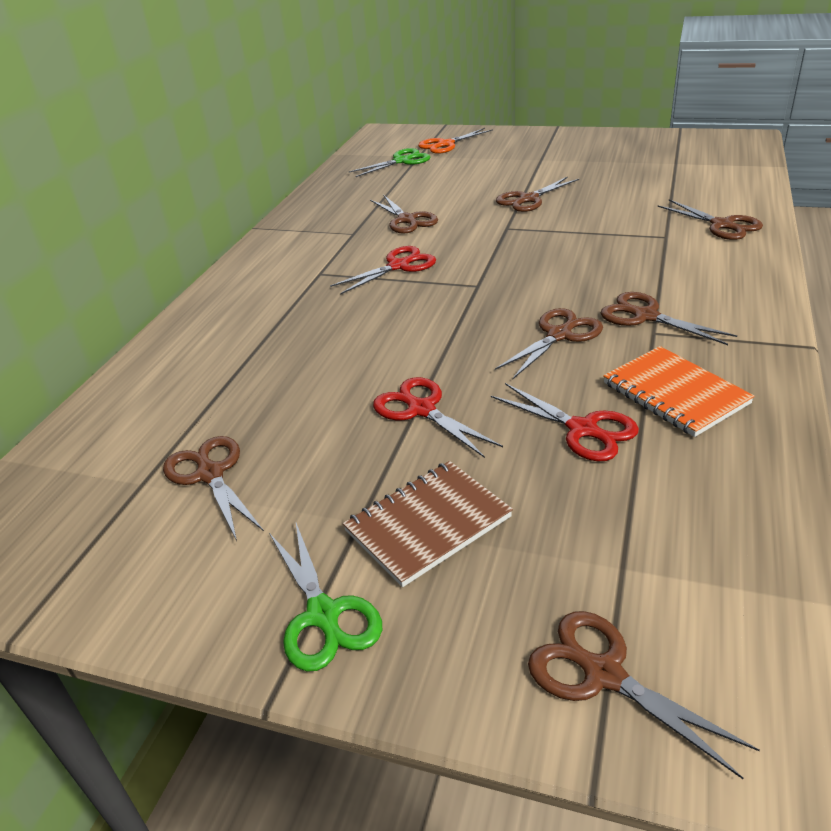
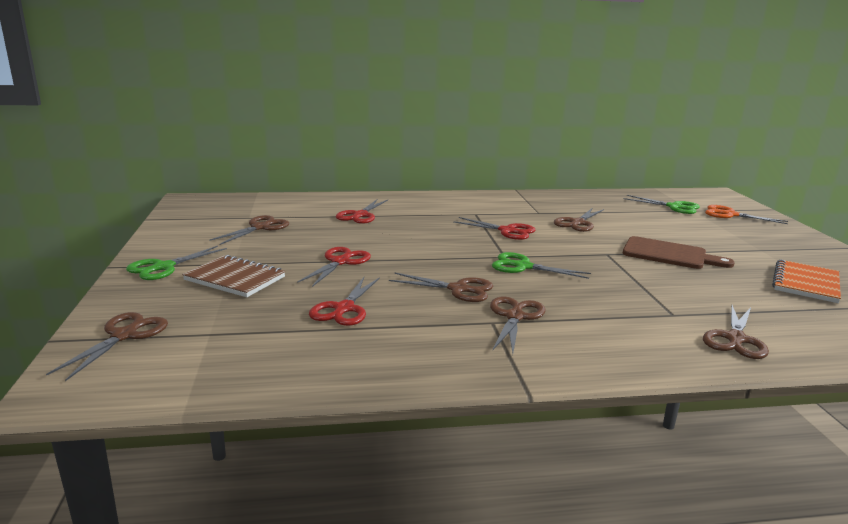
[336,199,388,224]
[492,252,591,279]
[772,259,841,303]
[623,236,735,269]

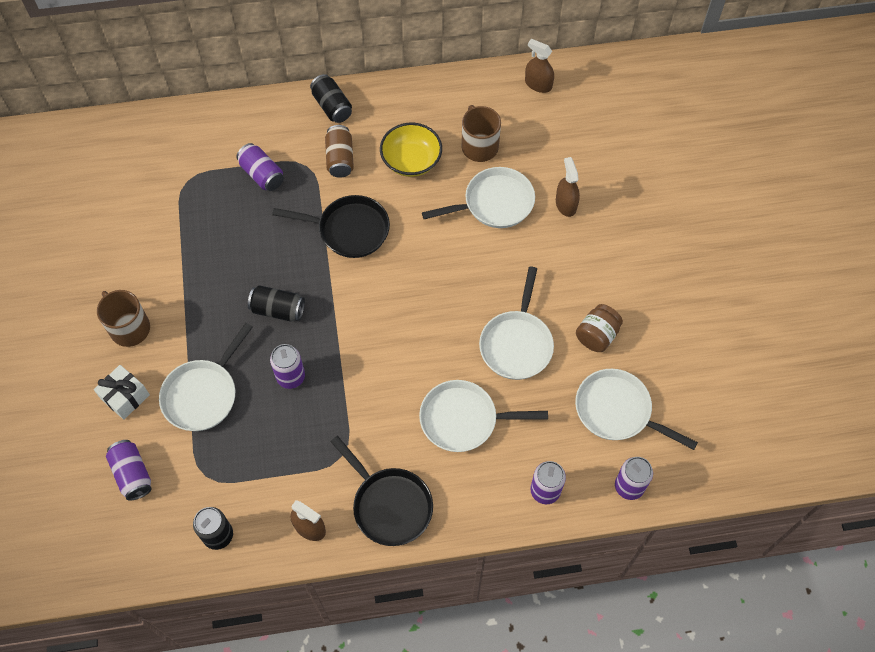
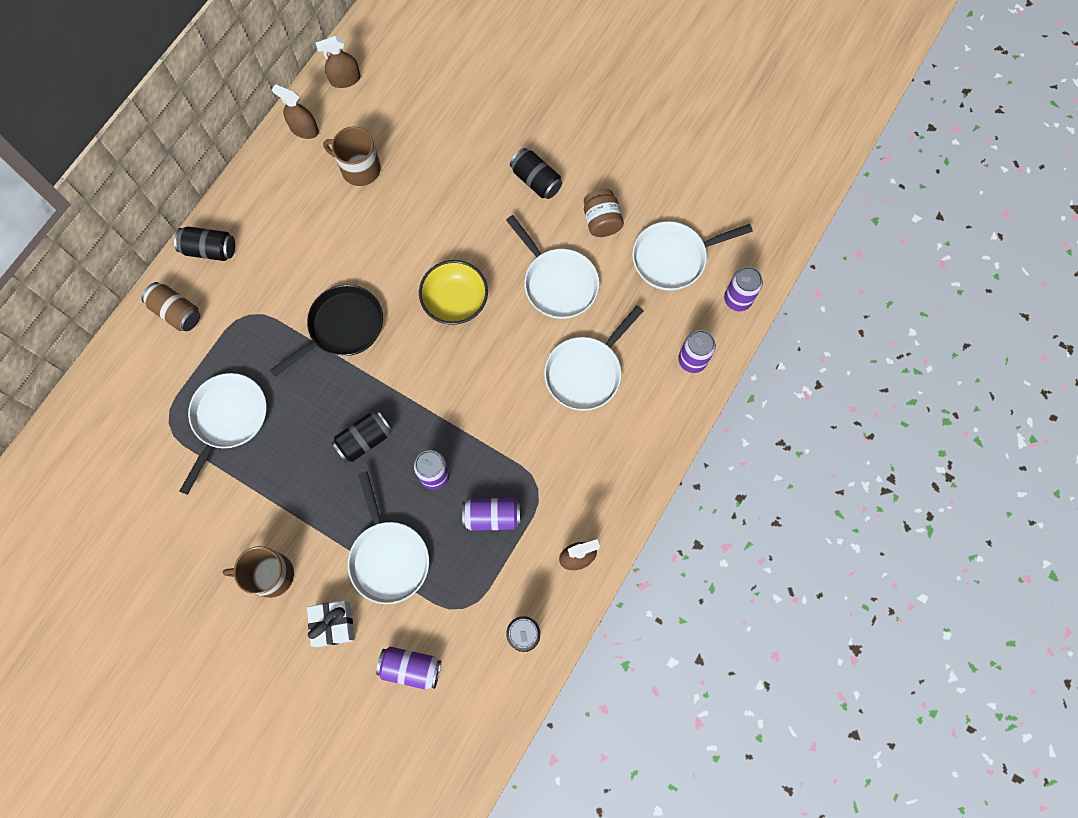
[331,436,433,546] (first image)
[510,148,562,199]
[462,498,520,531]
[141,282,200,331]
[419,260,488,325]
[180,373,267,495]
[272,84,319,139]

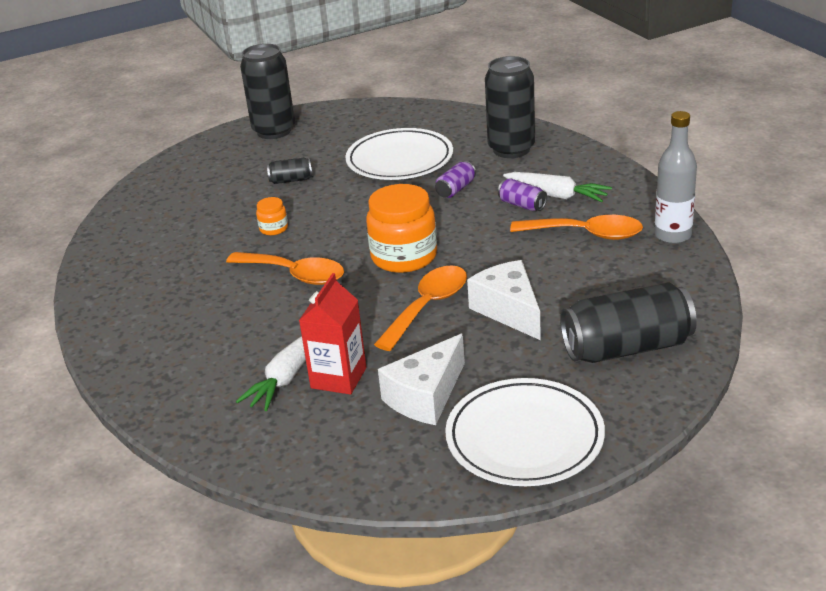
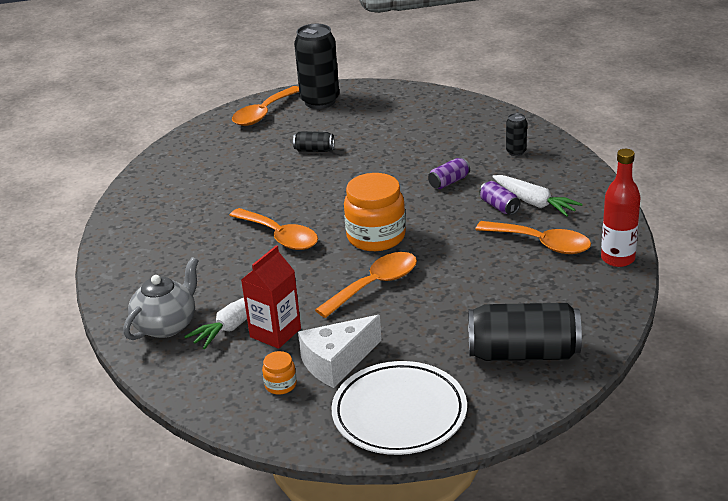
[345,128,453,180] (first image)
[467,260,541,340] (first image)
[123,257,199,340]
[232,86,299,126]
[262,351,297,395]
[601,149,641,267]
[506,113,527,156]

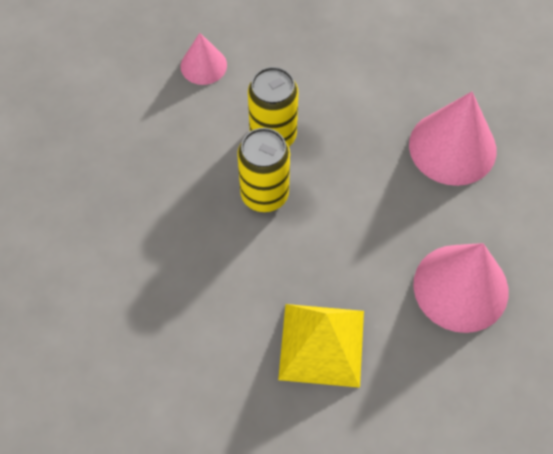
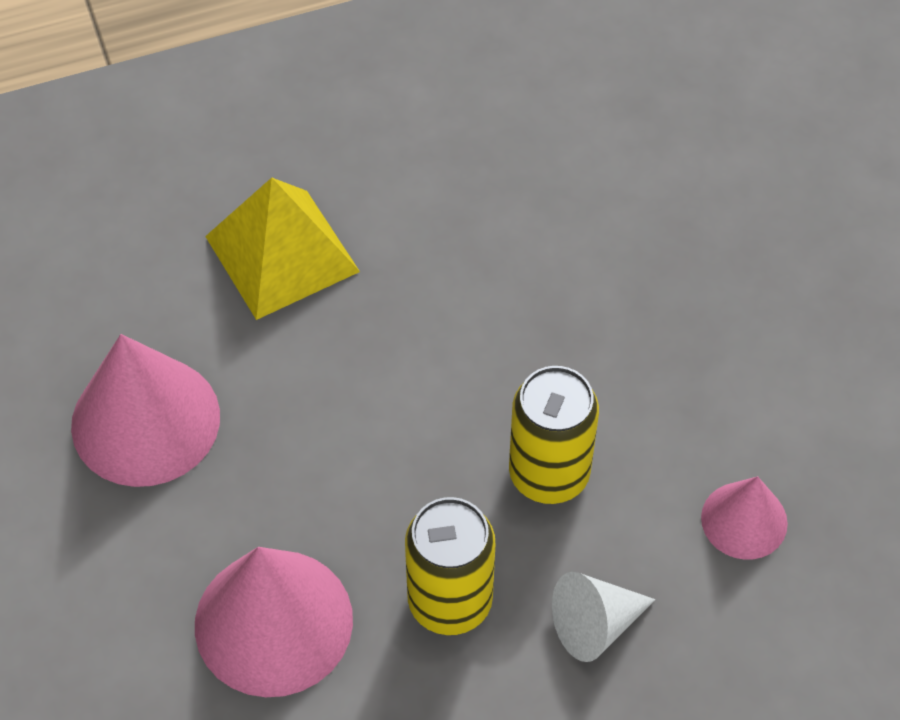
[552,572,655,662]
[405,497,495,635]

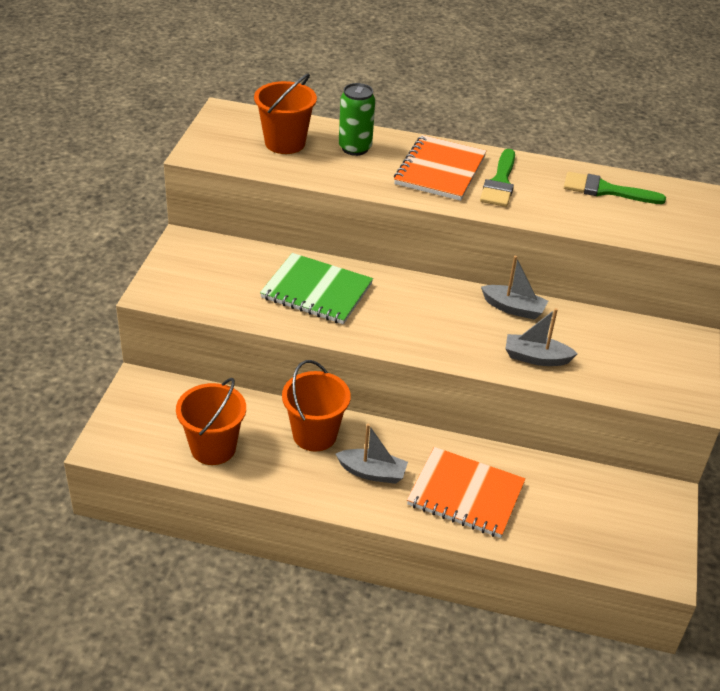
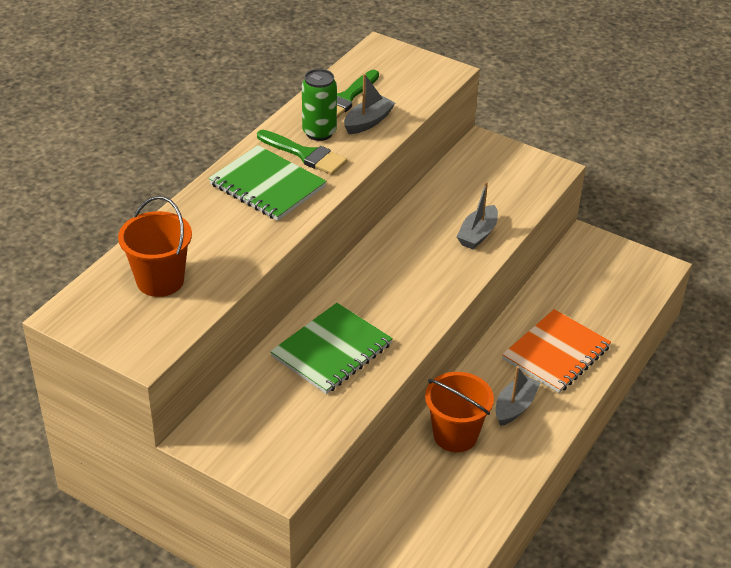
[176,378,246,465] (first image)
[302,69,337,141]
[344,74,395,134]
[208,145,327,221]

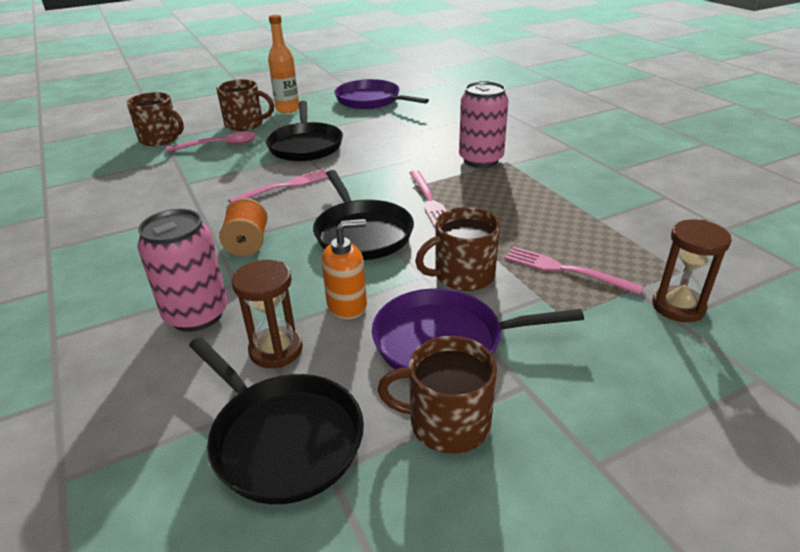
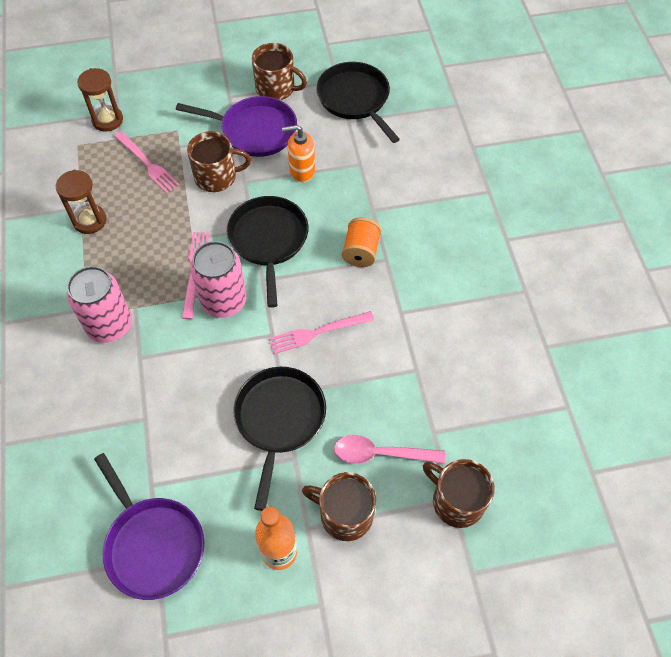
[190,241,247,318]
[56,170,106,234]

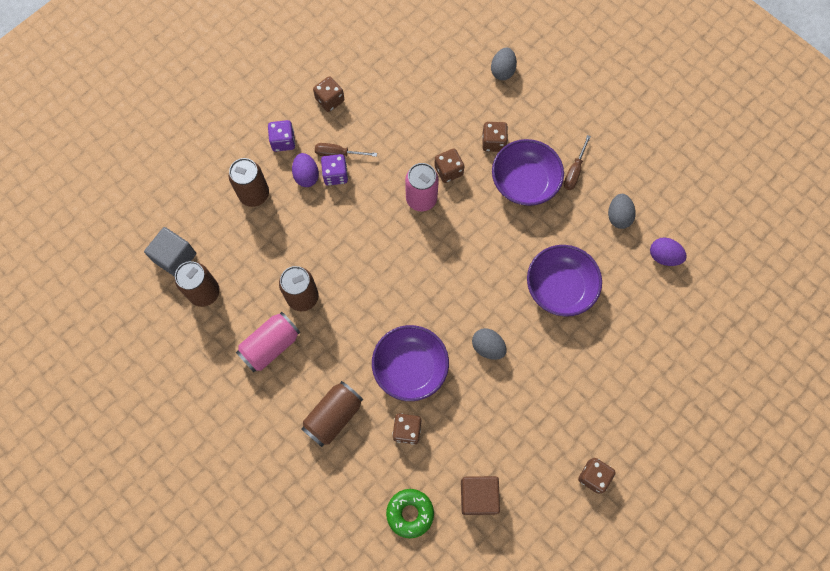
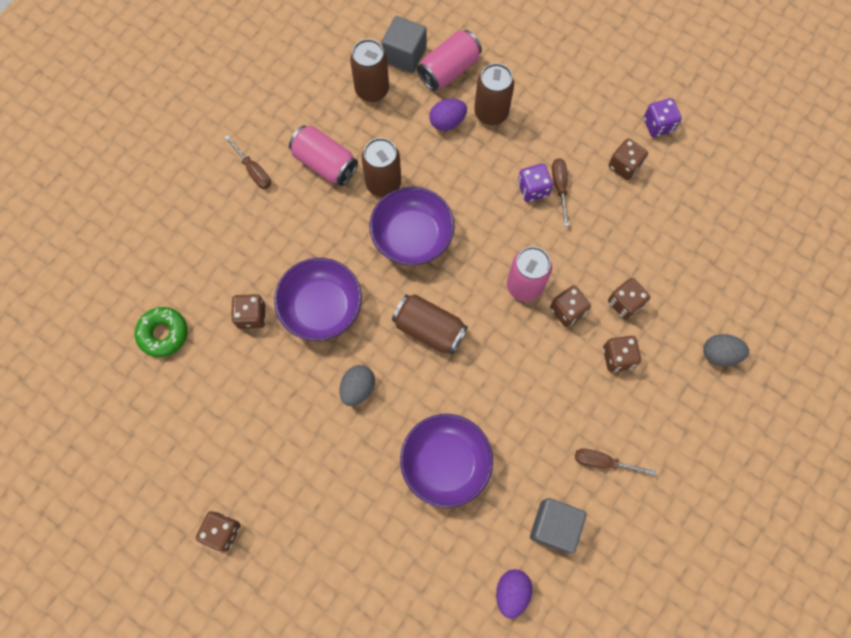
[461,476,500,515] (first image)
[224,135,271,189]
[417,30,482,91]
[608,278,650,320]
[643,98,682,137]
[429,99,467,131]
[392,294,468,355]
[369,187,455,265]
[530,498,587,553]

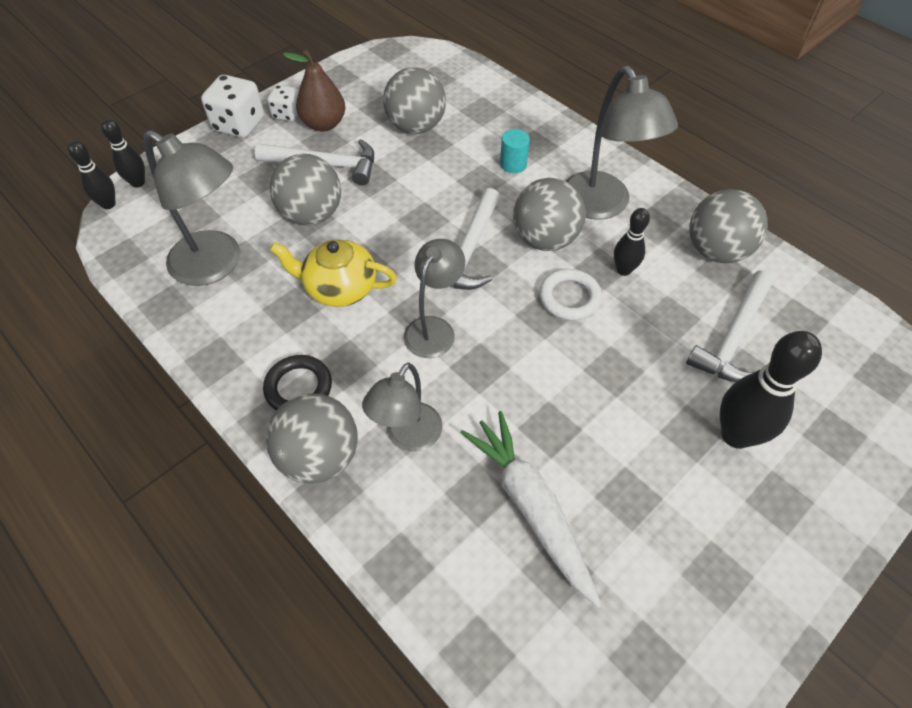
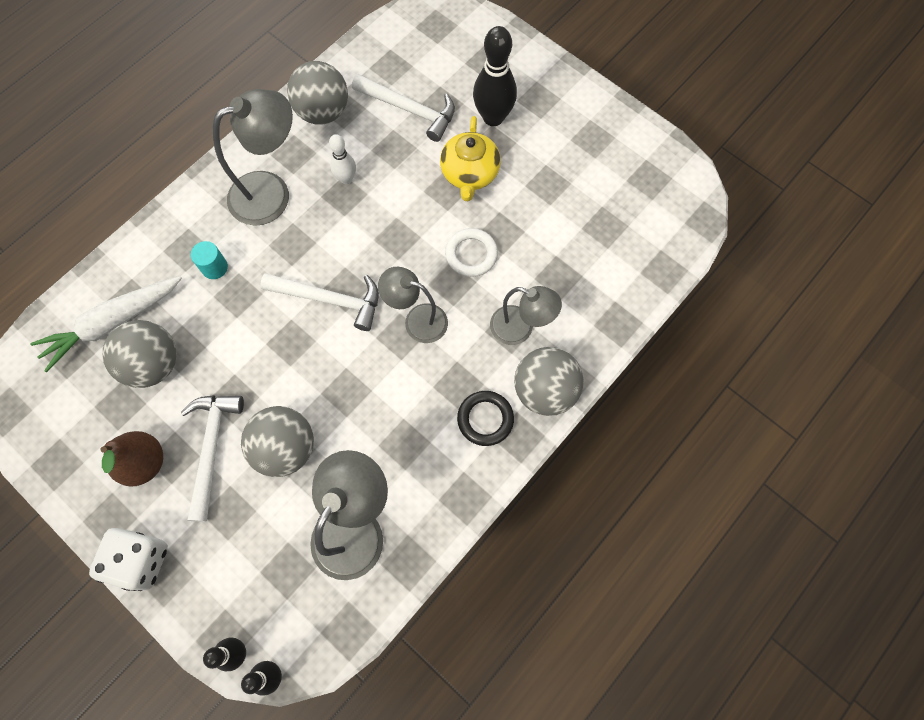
[267,85,299,121] (first image)
[513,178,586,251] (first image)
[440,116,501,201]
[30,276,182,372]
[445,228,498,277]
[329,134,356,184]

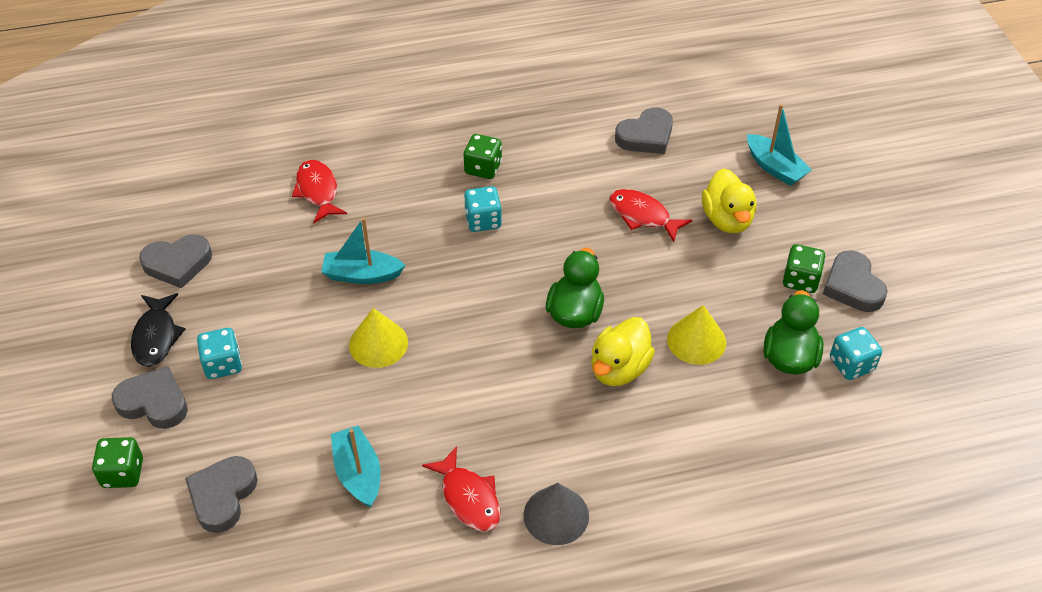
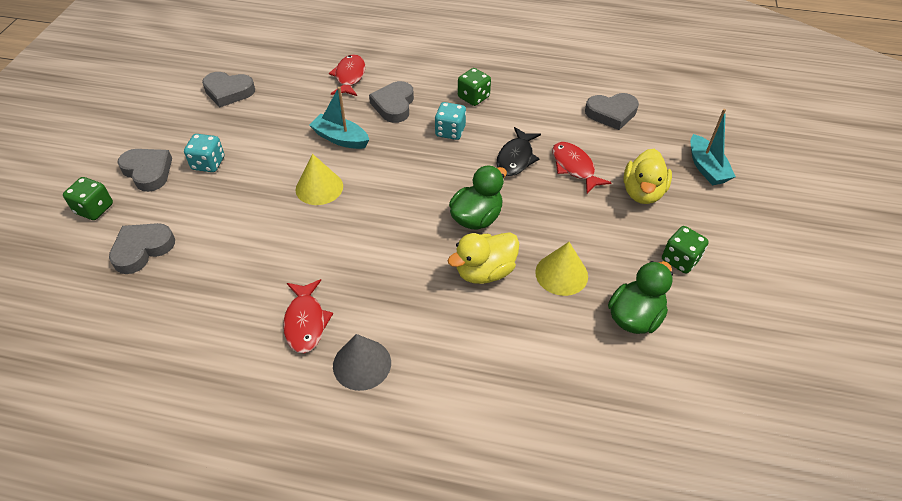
[331,426,381,508] (first image)
[830,327,882,380] (first image)
[497,127,541,176]
[369,81,414,123]

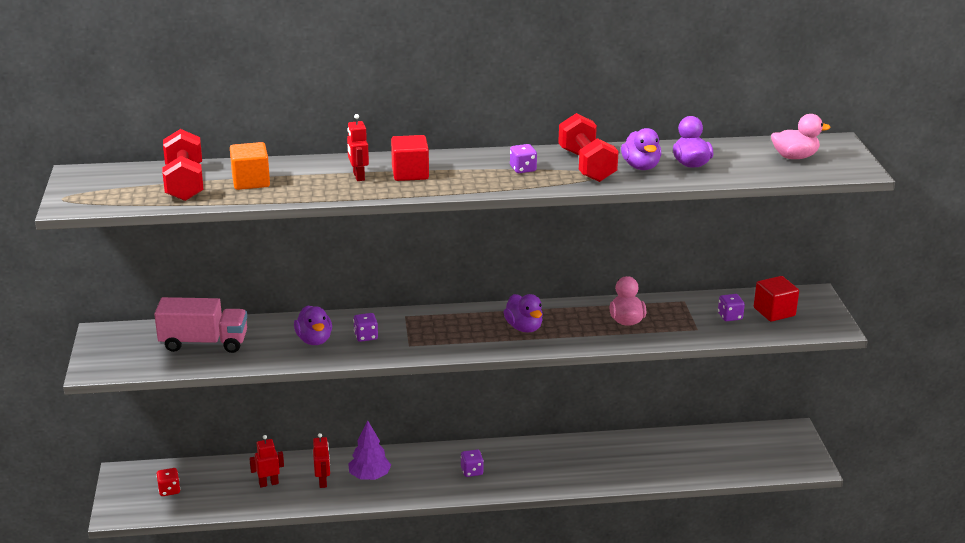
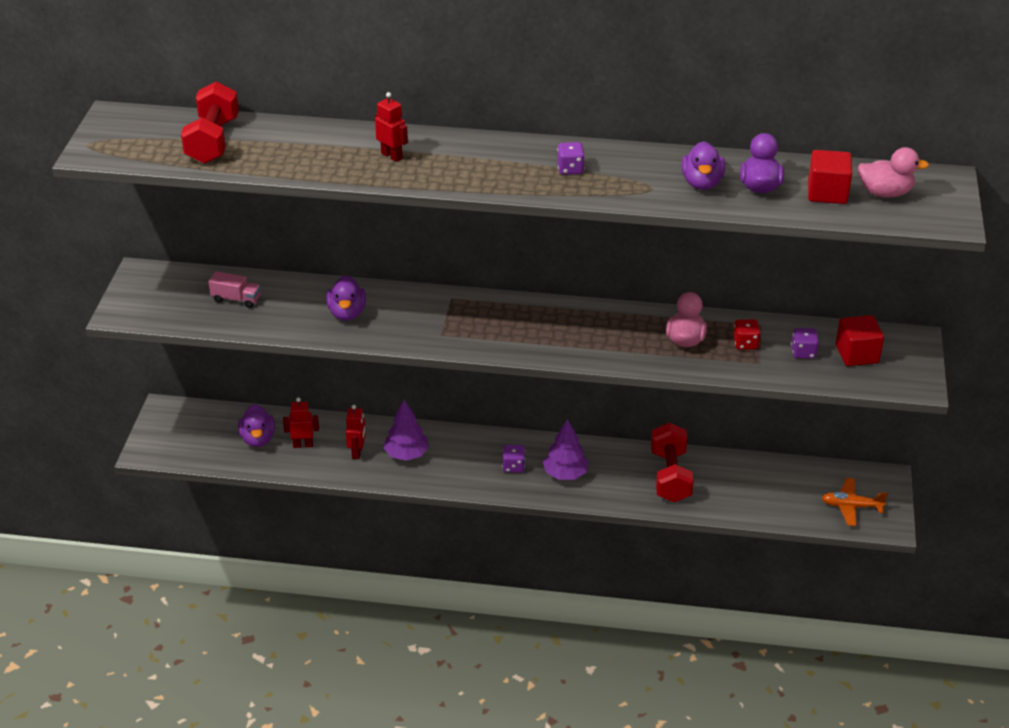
[230,142,270,190] (first image)
[353,313,378,342] (first image)
[543,419,589,480]
[822,478,888,526]
[733,319,761,350]
[808,150,852,204]
[238,404,275,447]
[651,423,694,502]
[375,92,408,162]
[209,271,261,308]

